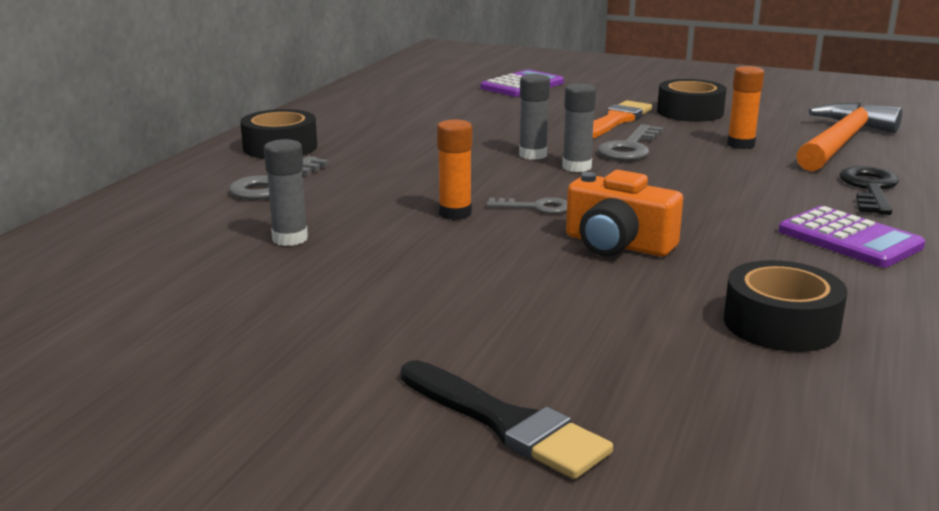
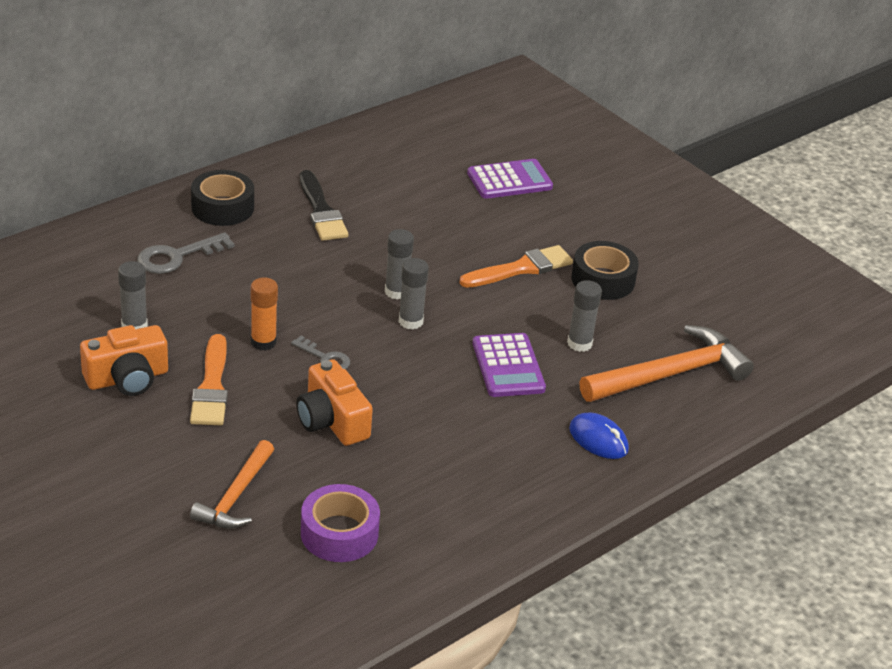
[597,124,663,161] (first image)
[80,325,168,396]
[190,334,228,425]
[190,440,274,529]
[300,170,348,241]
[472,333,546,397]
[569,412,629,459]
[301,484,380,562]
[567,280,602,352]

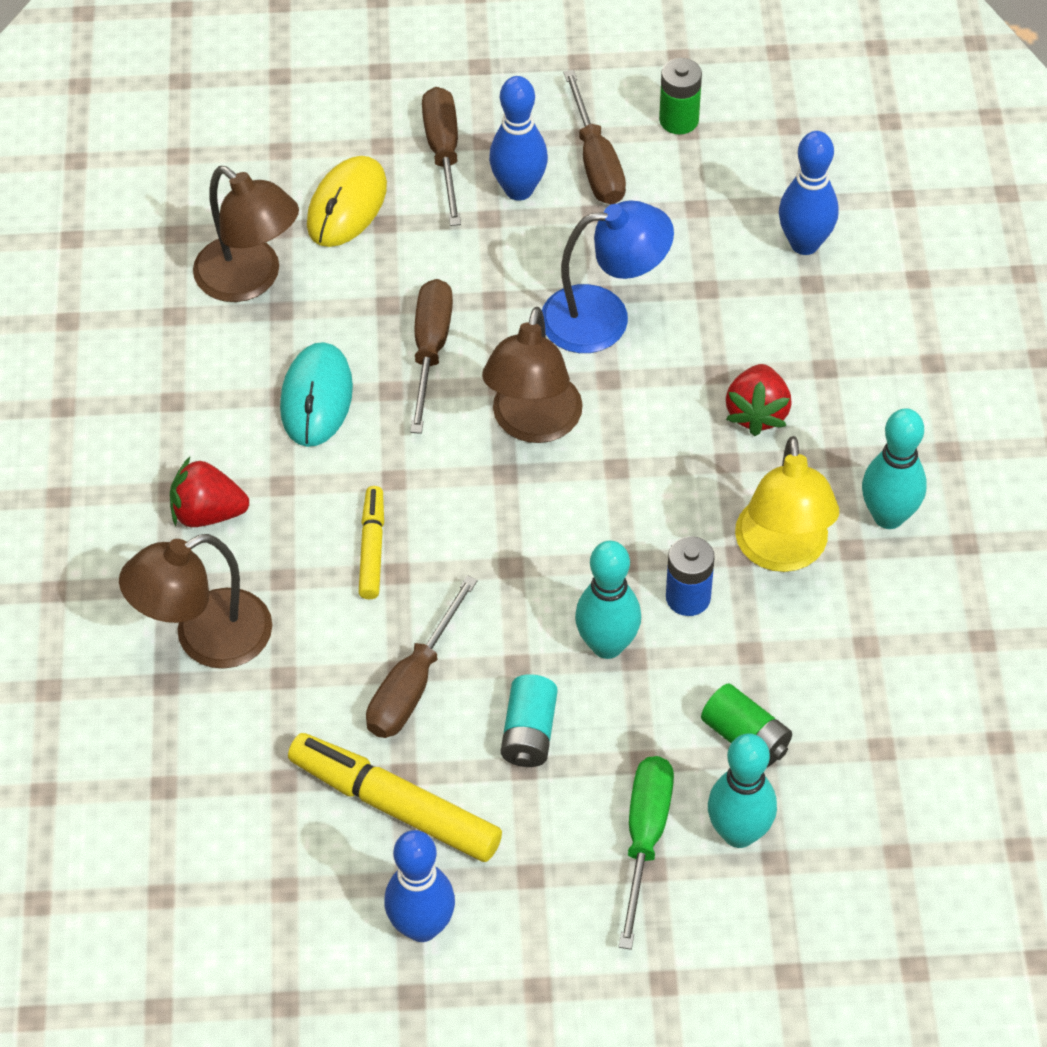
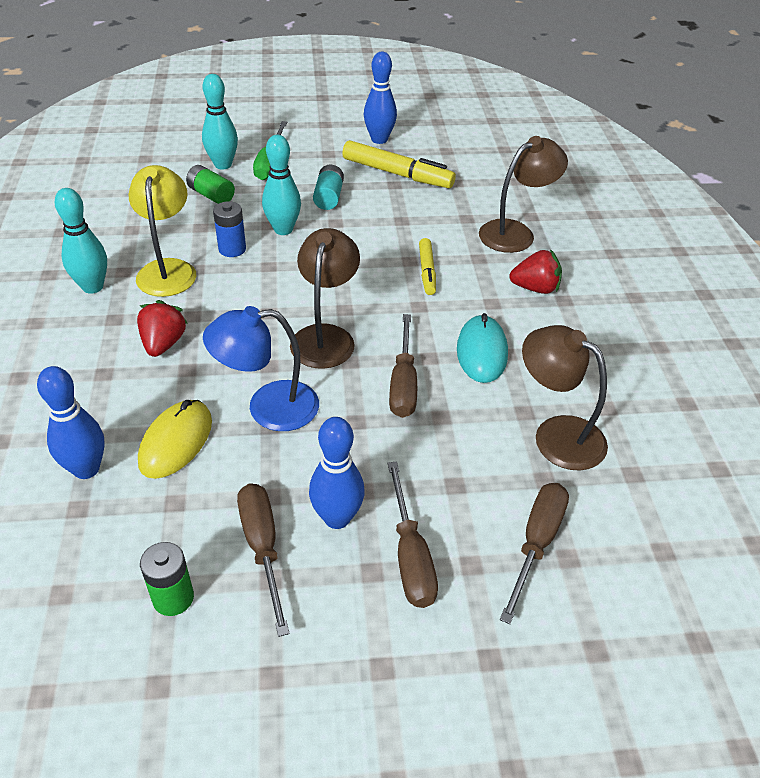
[138,400,212,479]
[500,483,569,624]

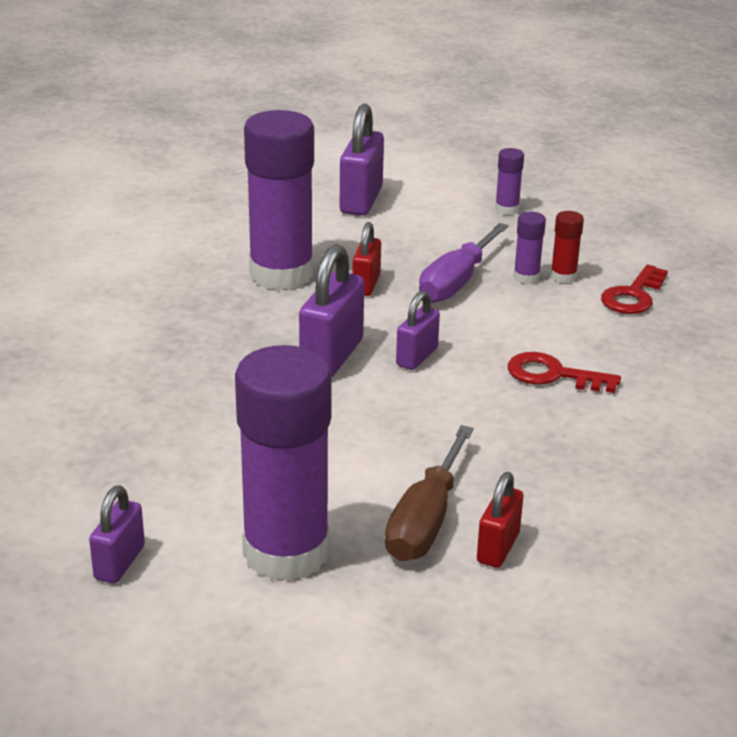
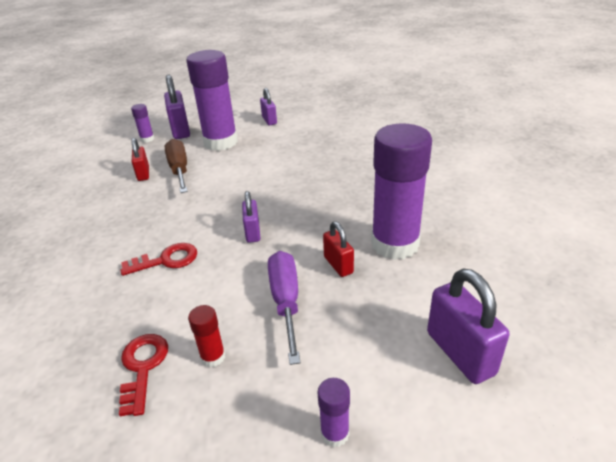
[164,75,190,139]
[131,104,154,143]

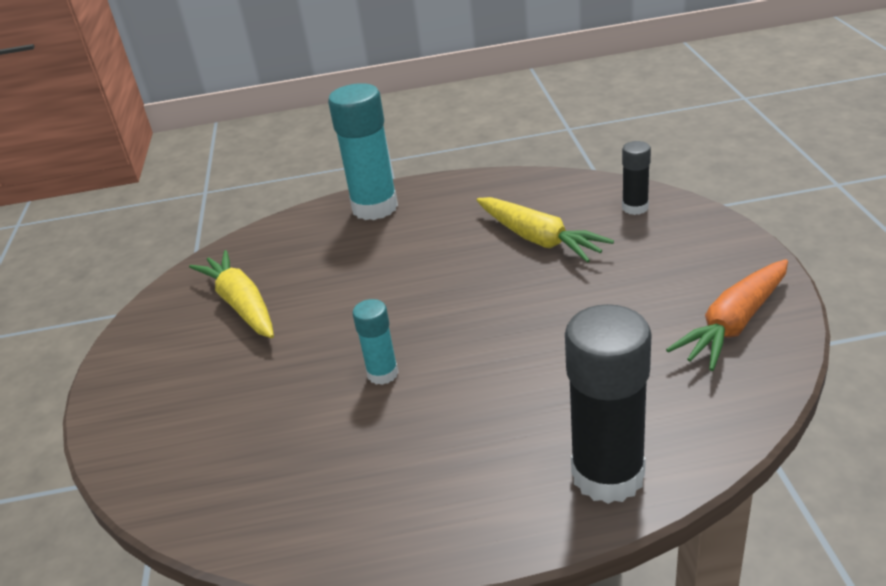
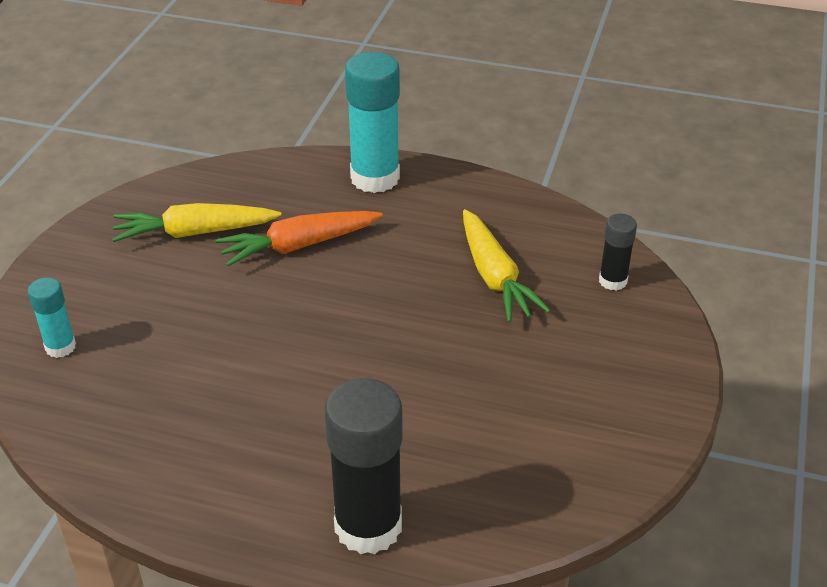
[28,277,76,358]
[216,211,383,267]
[112,203,281,242]

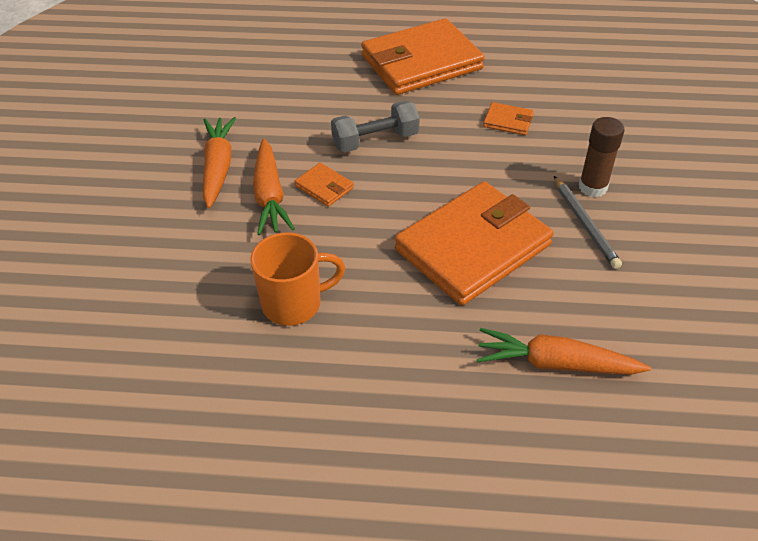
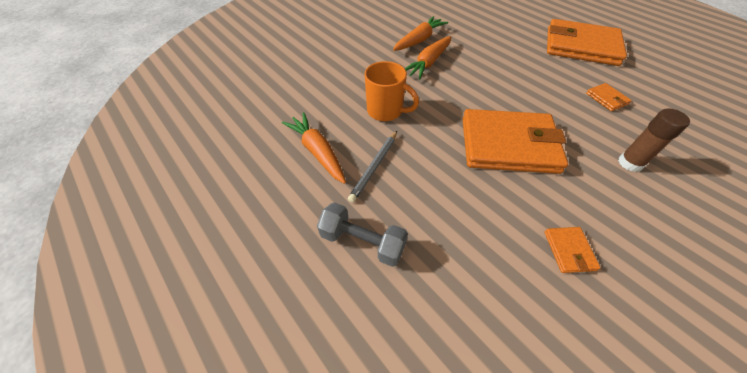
[544,227,601,273]
[317,202,408,267]
[282,112,346,184]
[348,131,397,203]

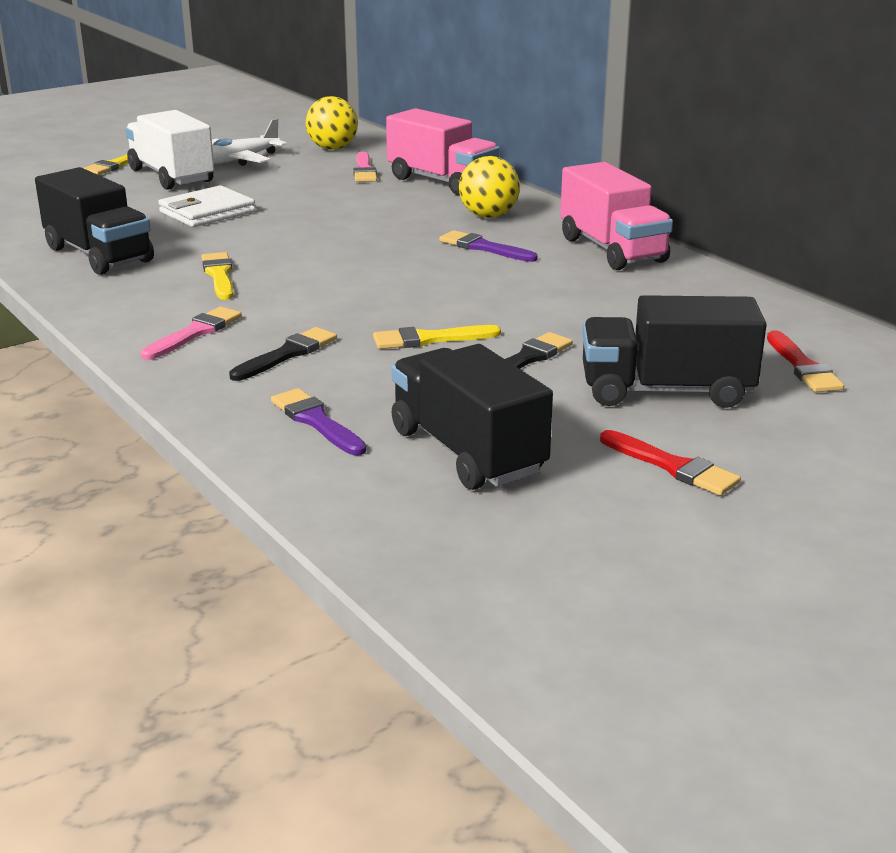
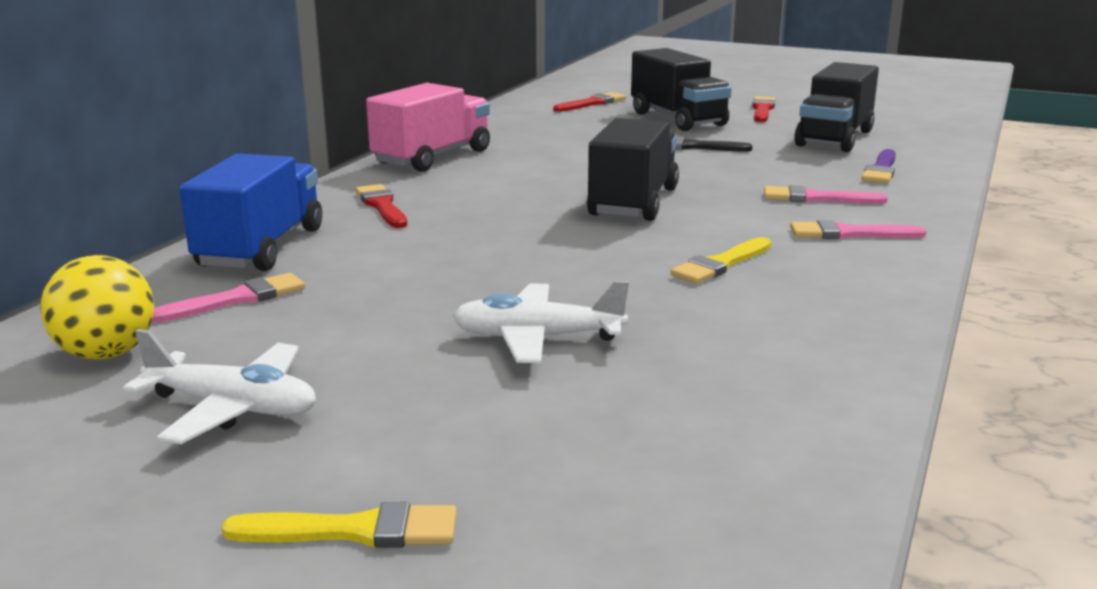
[125,110,214,190] (first image)
[373,325,501,349] (first image)
[440,230,538,262] (first image)
[587,118,679,221]
[453,281,629,363]
[356,184,407,228]
[764,185,888,204]
[179,153,322,271]

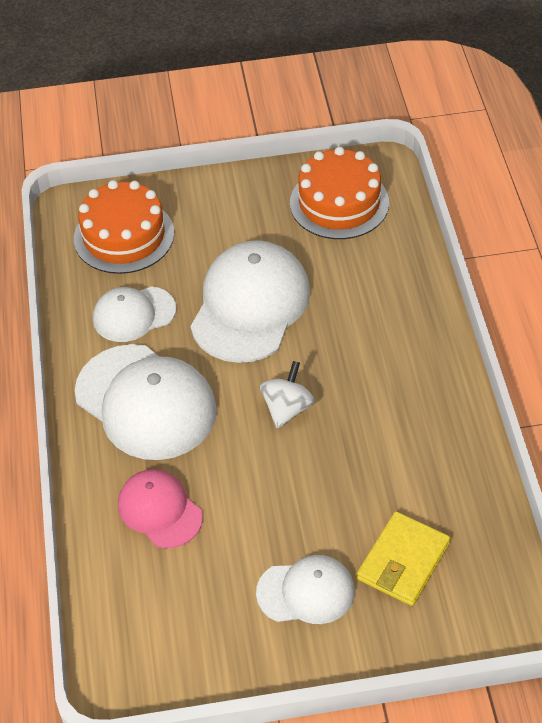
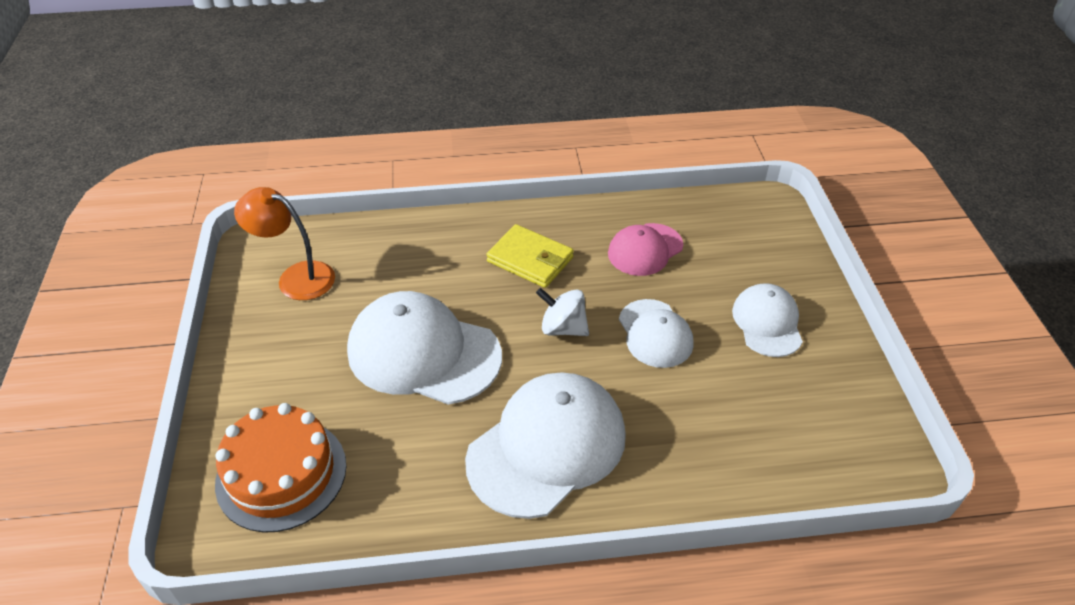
[619,299,694,368]
[608,223,683,276]
[486,224,574,288]
[234,187,335,300]

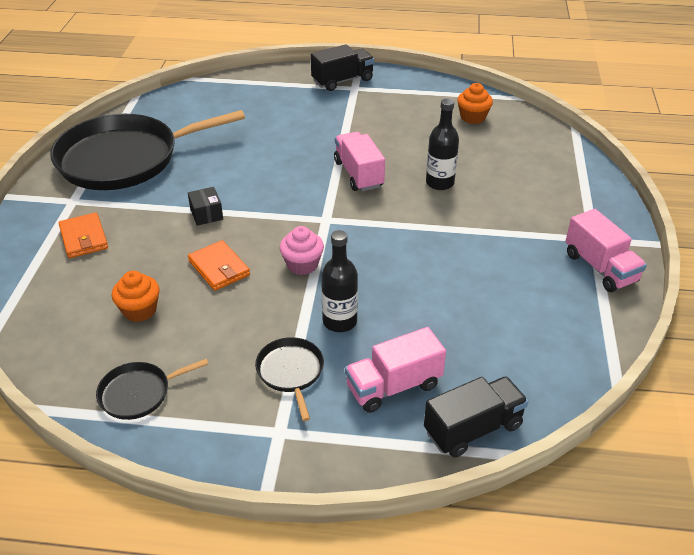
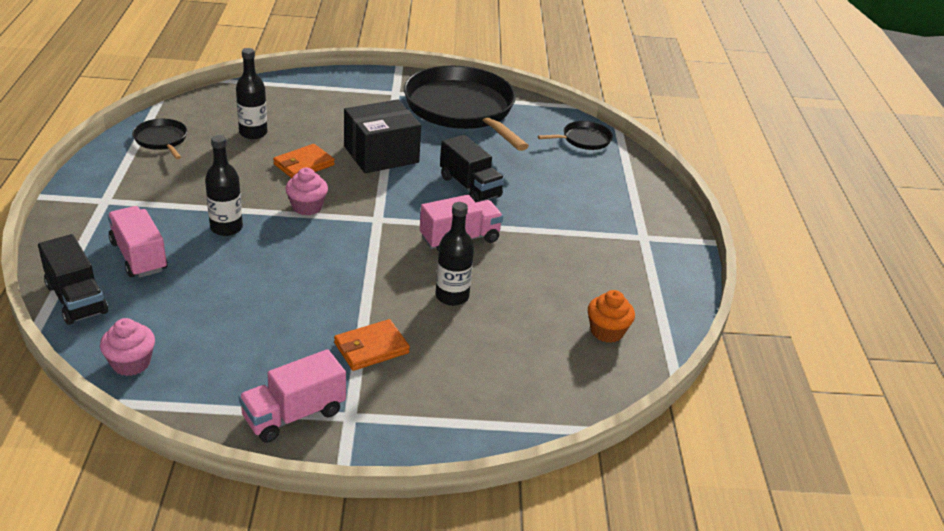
[100,318,155,376]
[334,319,410,371]
[538,121,613,150]
[440,135,505,202]
[236,48,267,139]
[344,99,421,173]

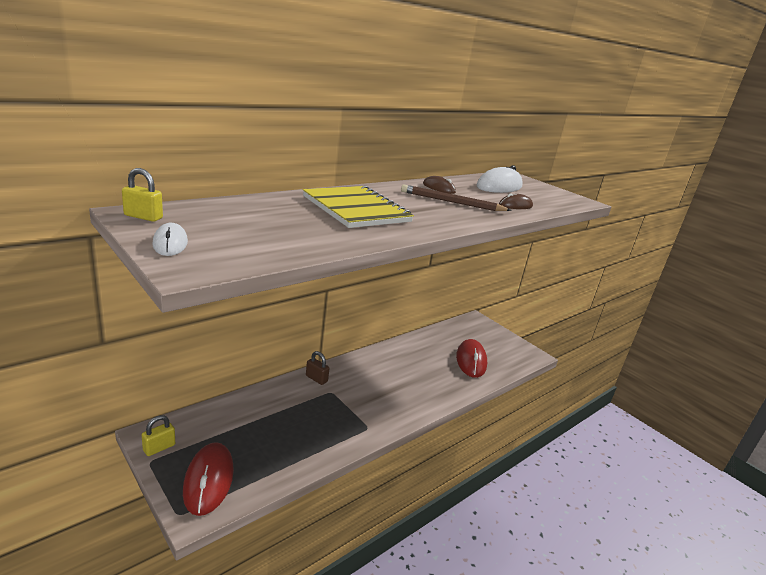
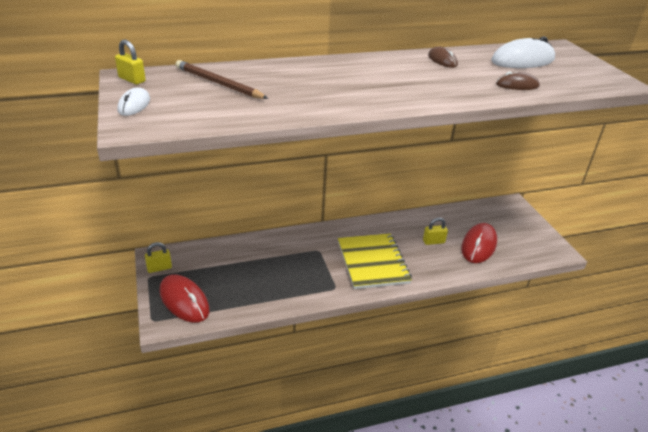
[306,351,330,385] (first image)
[423,218,448,245]
[338,233,412,289]
[175,60,268,99]
[159,274,210,323]

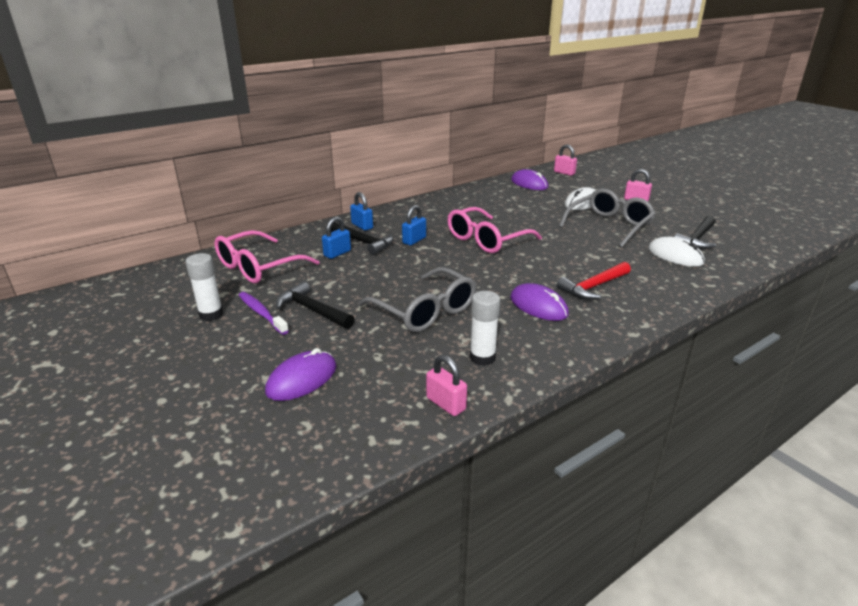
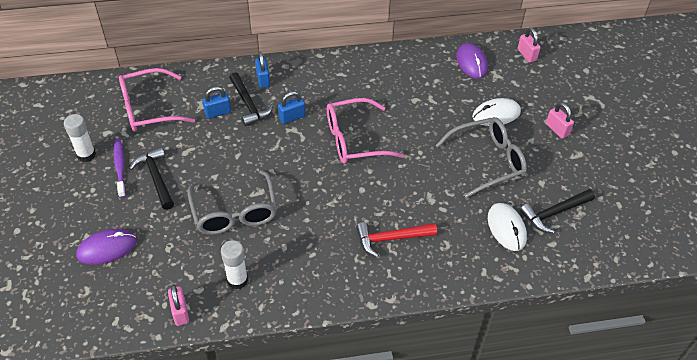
[510,283,569,321] (first image)

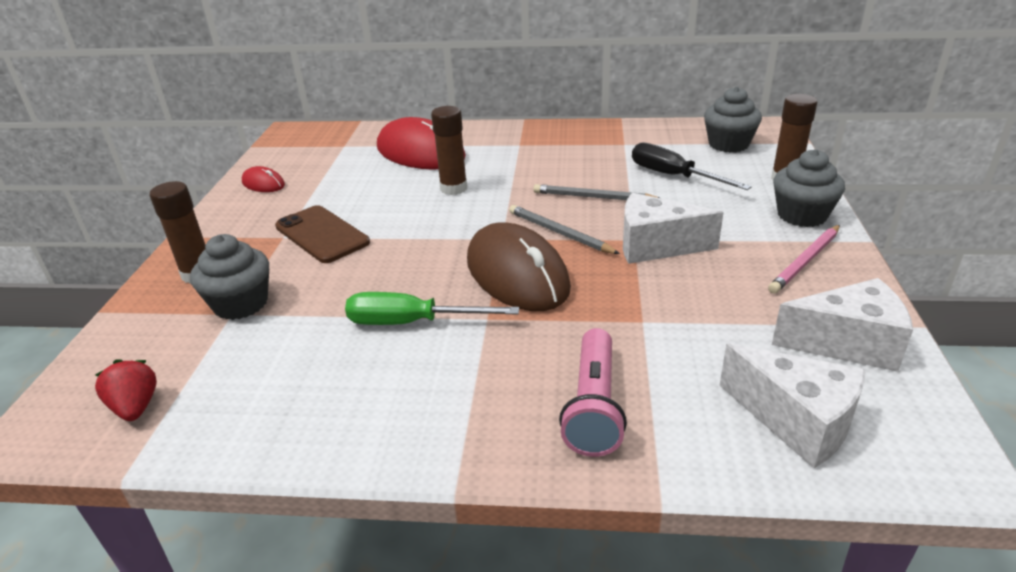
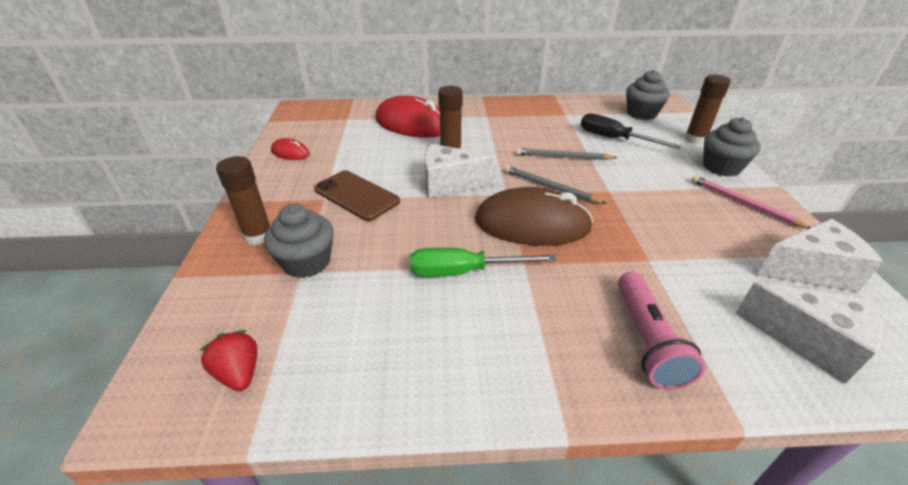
[424,144,497,198]
[475,187,593,246]
[691,175,811,229]

